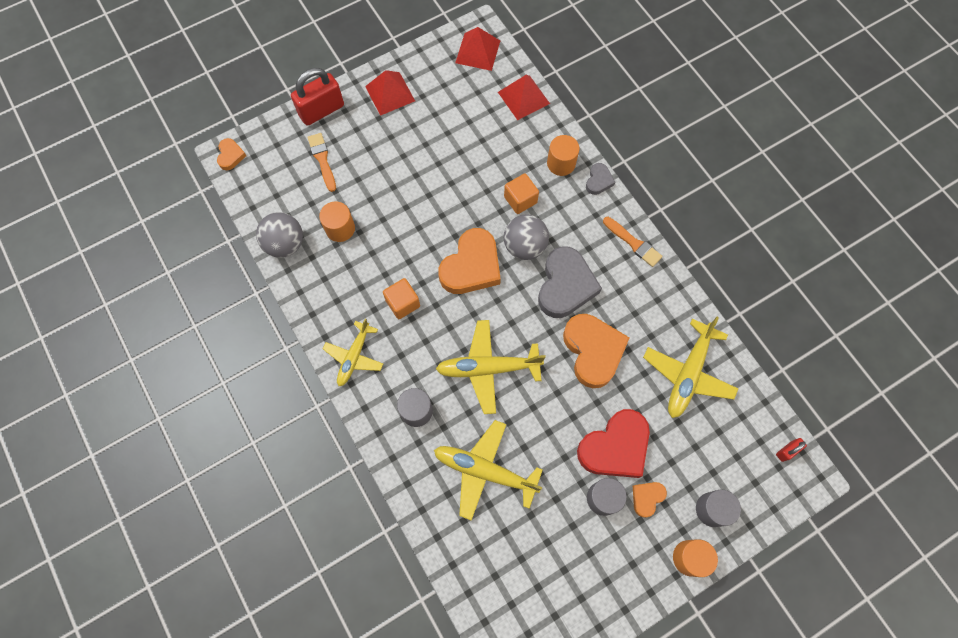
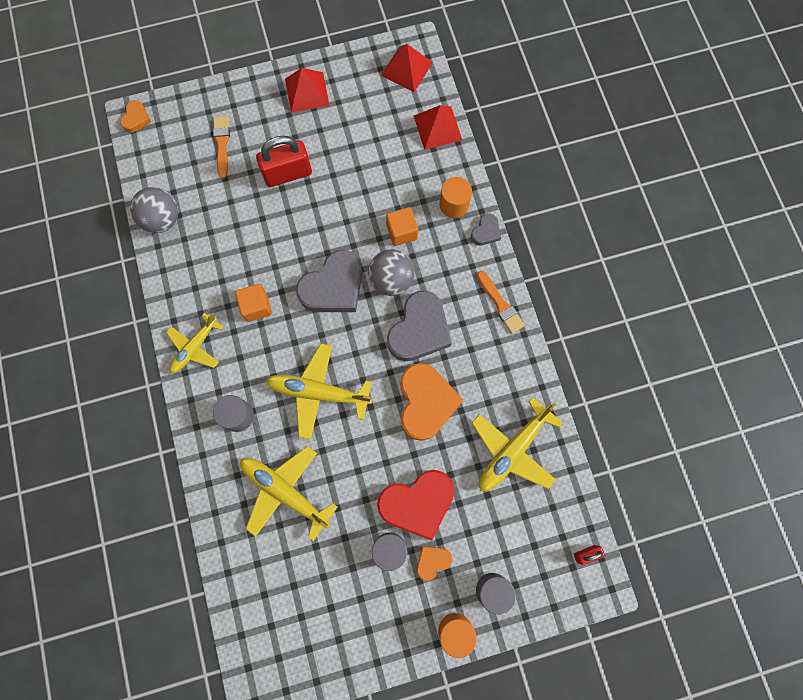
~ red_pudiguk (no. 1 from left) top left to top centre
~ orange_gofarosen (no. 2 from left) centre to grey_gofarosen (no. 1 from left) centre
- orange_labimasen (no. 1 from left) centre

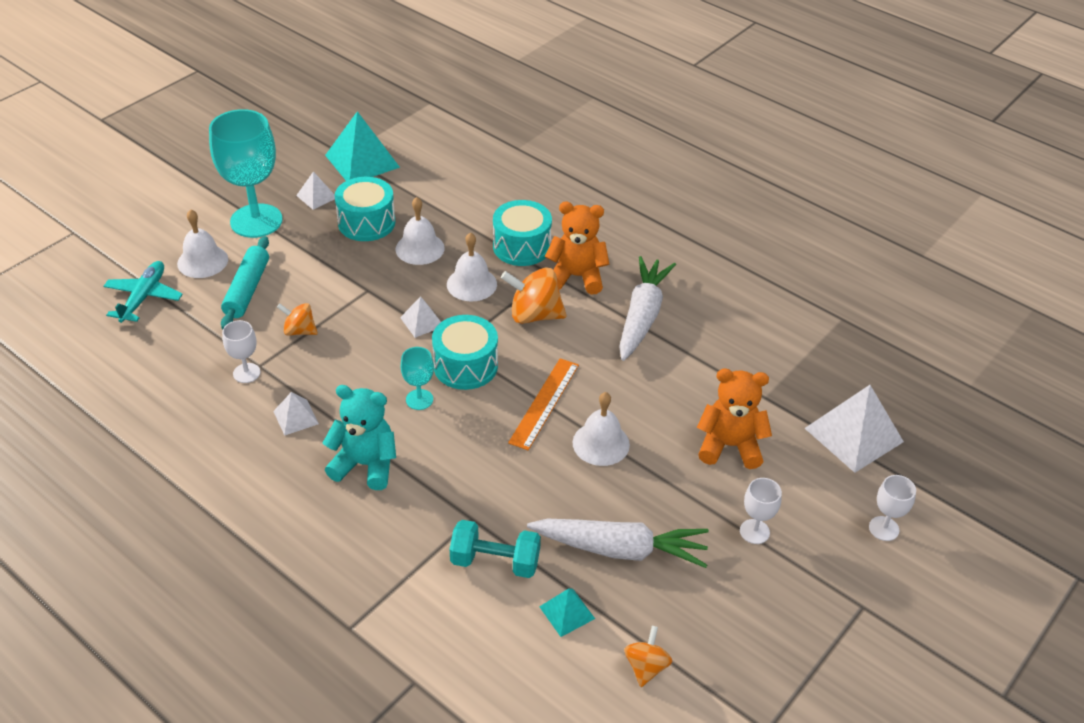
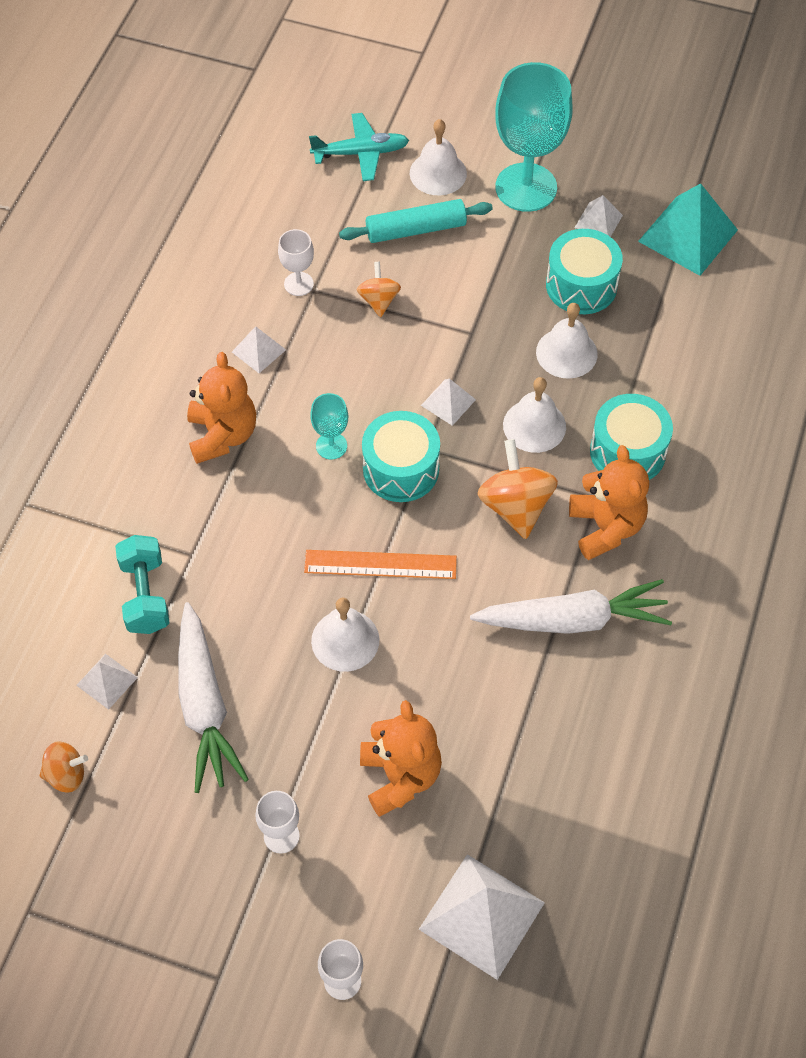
~ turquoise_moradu (no. 2 from left) bottom centre to white_moradu (no. 1 from left) middle left
~ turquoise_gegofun middle left to orange_gegofun (no. 1 from left) middle left

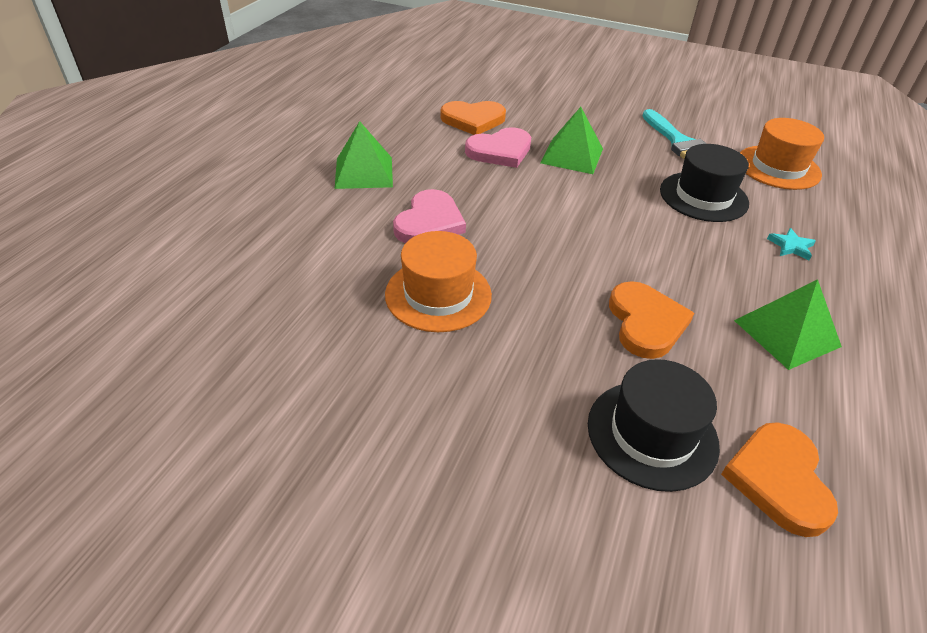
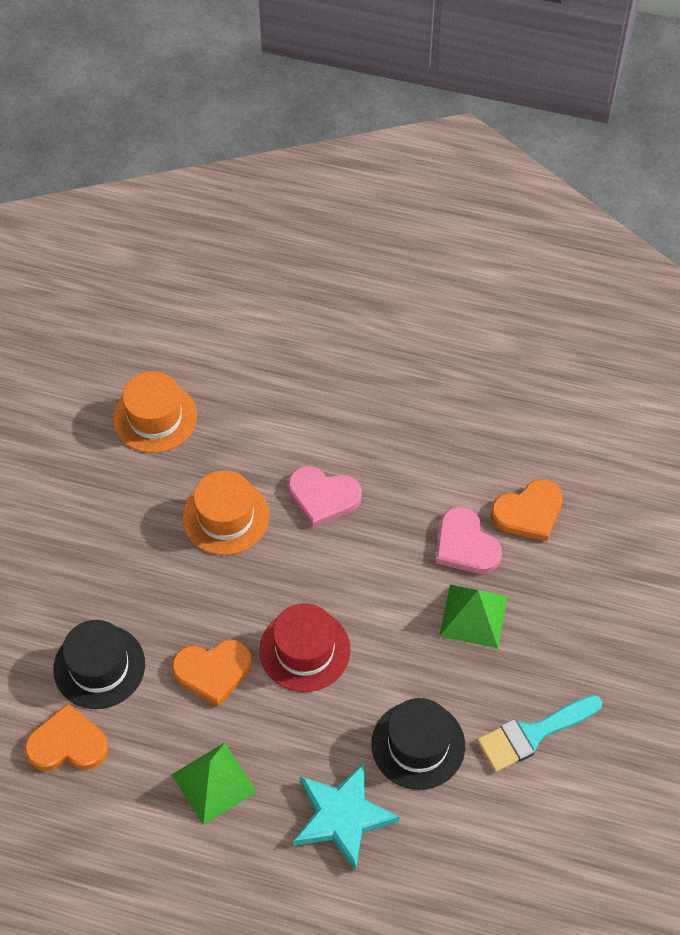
~ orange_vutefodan (no. 2 from left in the first image) top right to orange_vutefodan (no. 1 from left) middle left
+ red_vutefodan bottom centre
~ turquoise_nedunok middle right = bottom centre x2.36
~ orange_gofarosen (no. 1 from left in the first image) top centre = middle right 105 degrees counterclockwise
- green_moradu (no. 1 from left) top centre

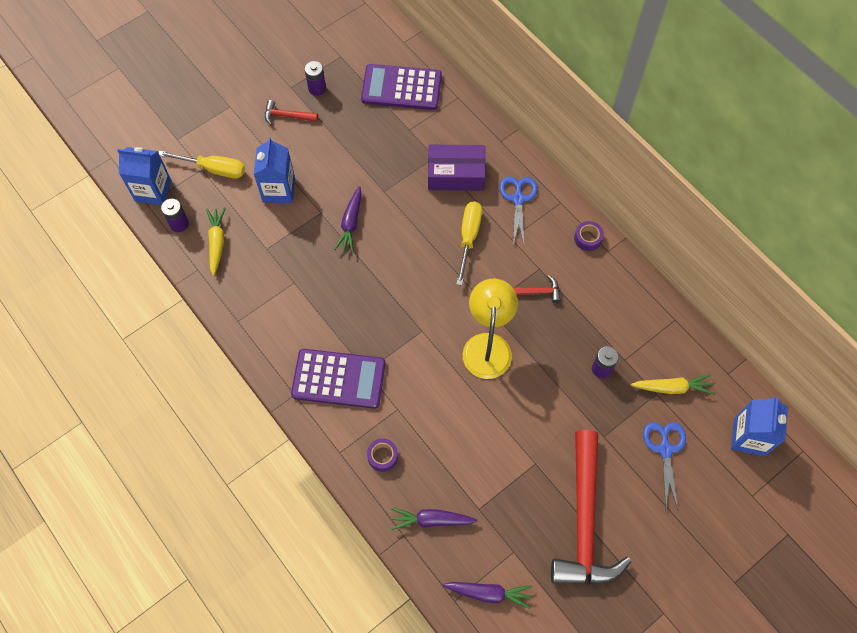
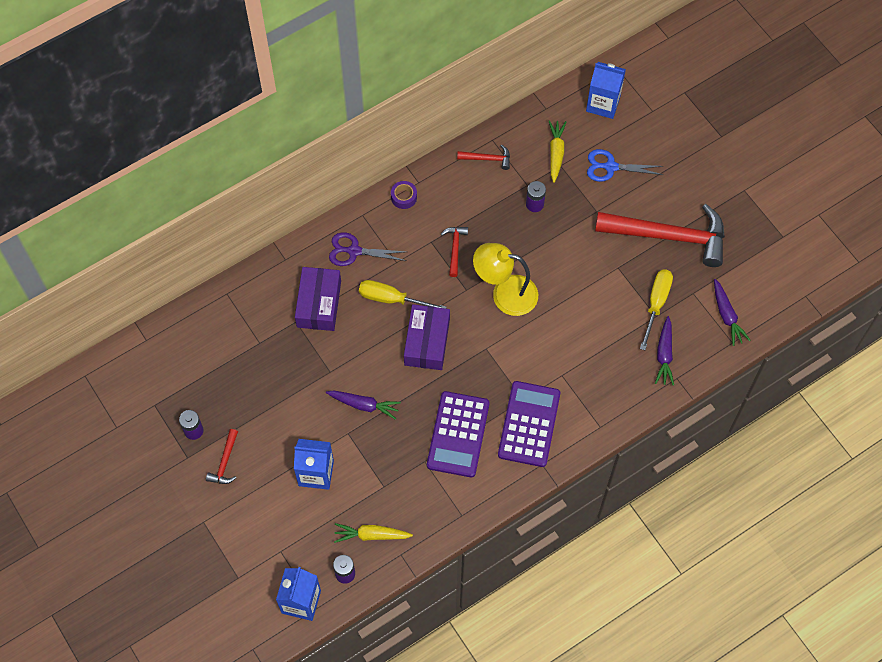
~ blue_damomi (no. 1 from left) centre to purple_damomi centre
+ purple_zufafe (no. 2 from left) centre
~ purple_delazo (no. 2 from left in the first image) top centre to purple_delazo (no. 1 from left) centre
+ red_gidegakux (no. 3 from left) top centre
~ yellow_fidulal (no. 1 from left in the first image) top left to yellow_fidulal (no. 2 from left) middle right
~ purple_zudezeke (no. 3 from left) bottom centre = middle right 150 degrees clockwise
- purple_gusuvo (no. 1 from left) bottom centre

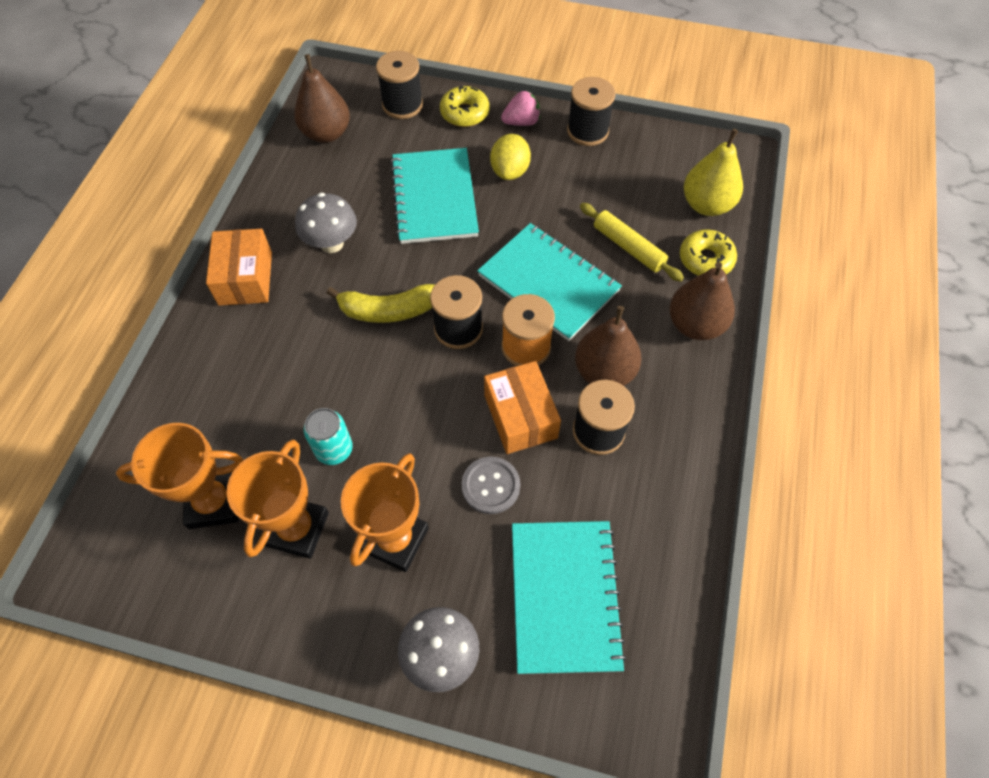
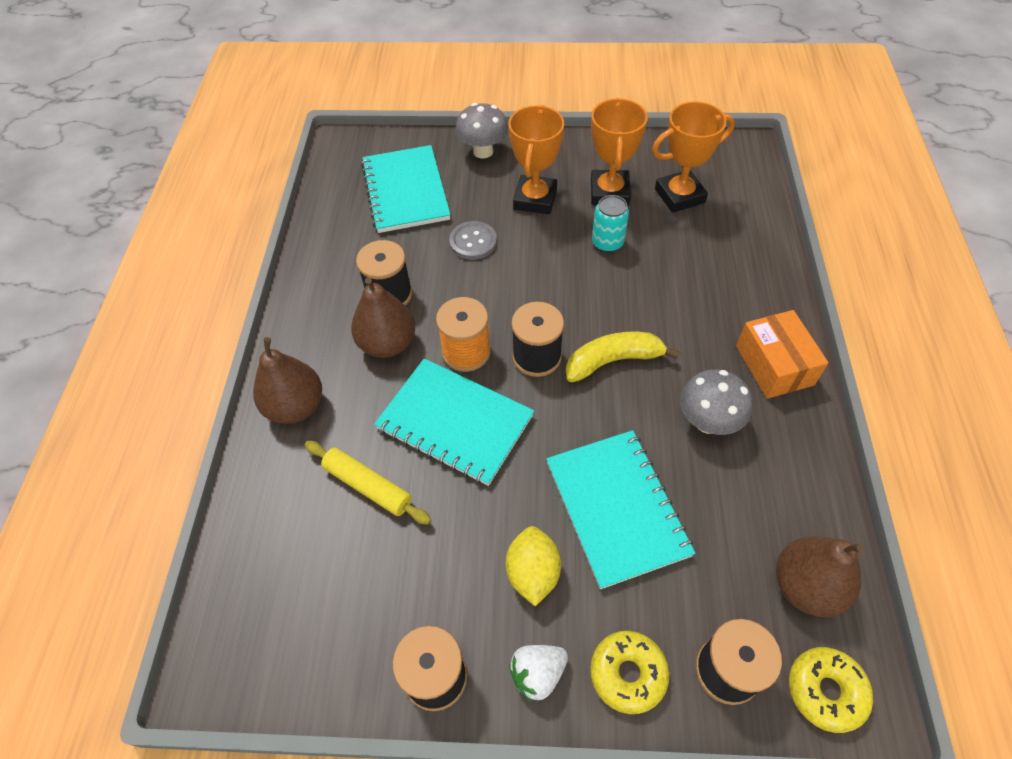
~ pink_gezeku top centre to white_gezeku bottom centre
~ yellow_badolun (no. 2 from left) top right to bottom right
- orange_zufafe (no. 2 from left) centre
- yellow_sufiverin top right

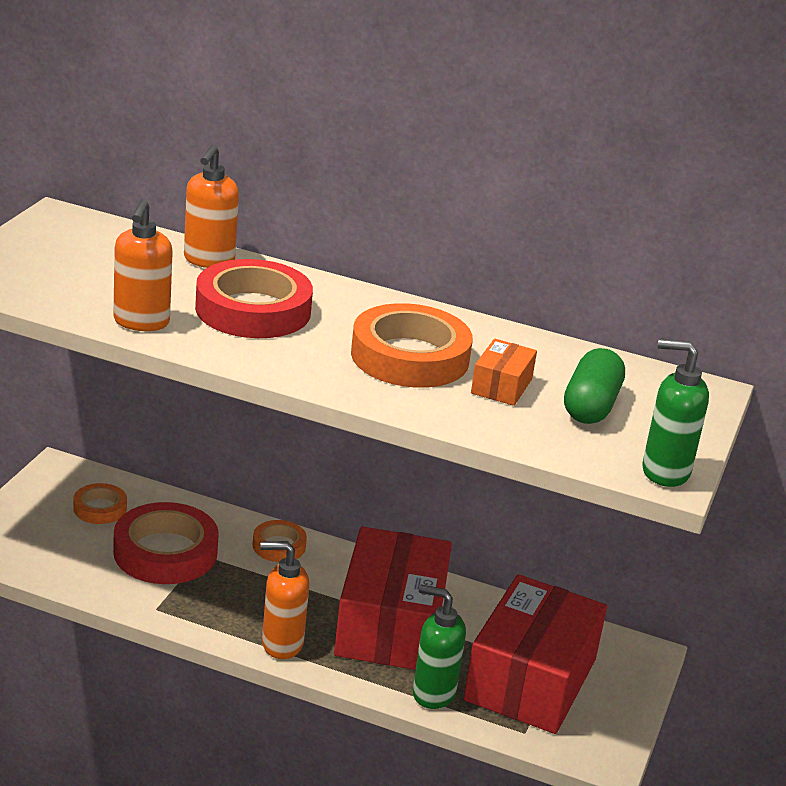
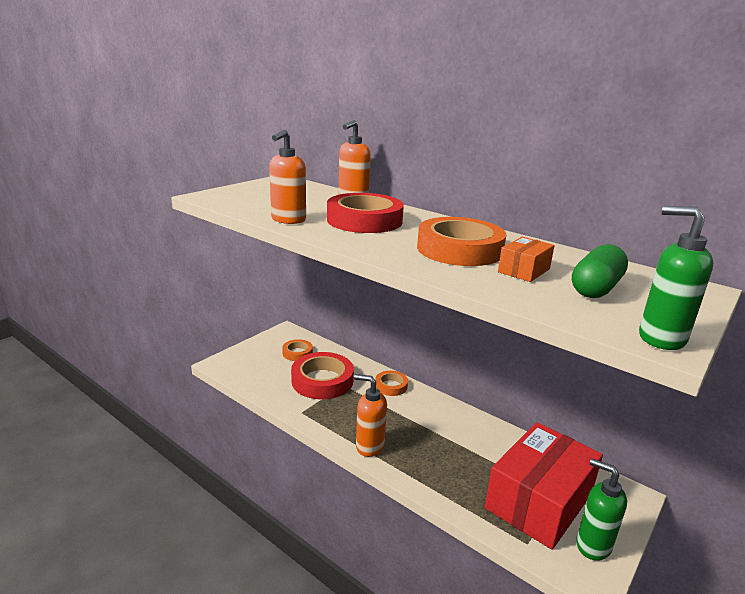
~ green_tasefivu (no. 1 from left) bottom centre to bottom right
- red_zufafe (no. 1 from left) bottom centre

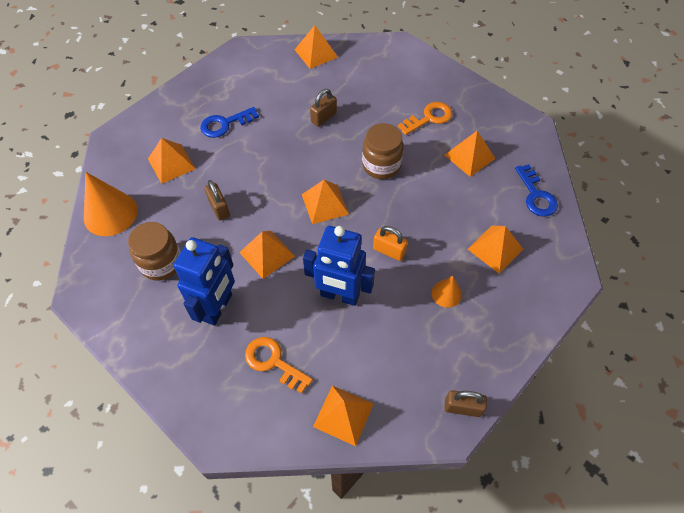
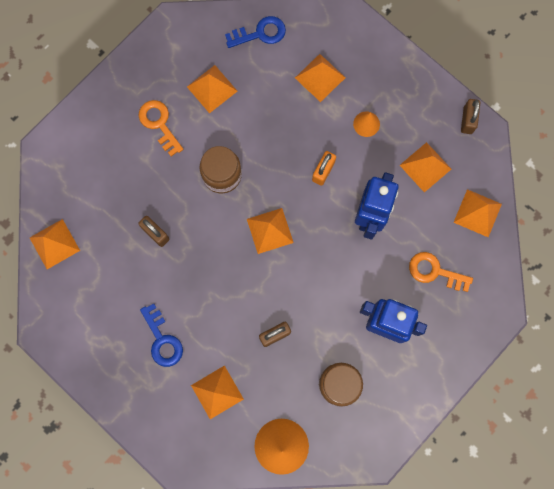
~ orange_moradu (no. 2 from left in the first image) centre to orange_moradu (no. 6 from left) middle right
~ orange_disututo (no. 1 from left in the first image) bottom centre = middle right 75 degrees clockwise

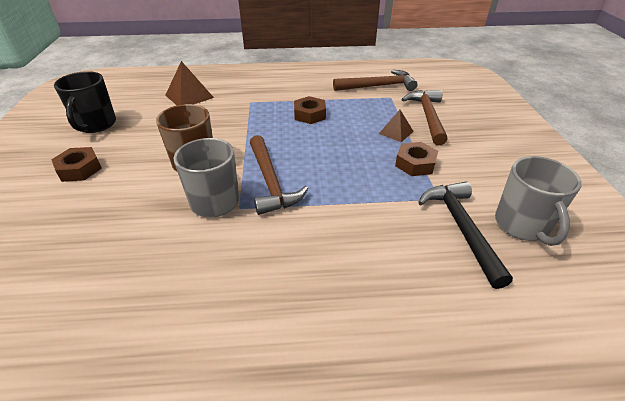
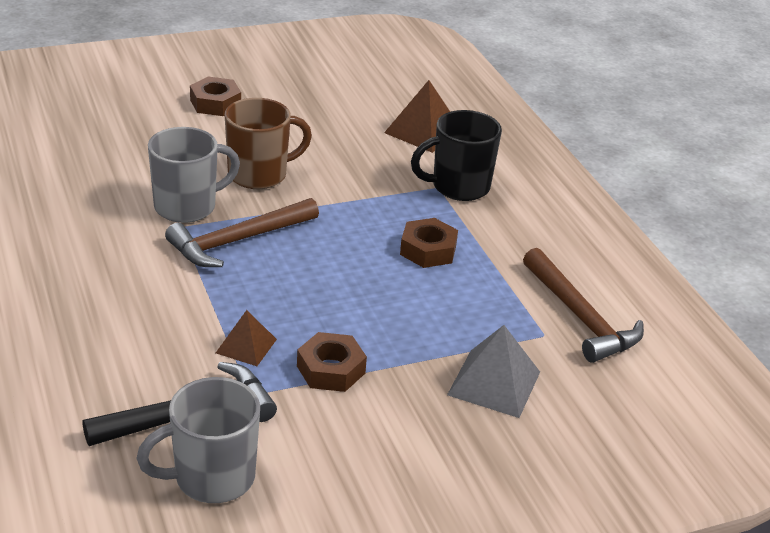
~ brown_moradu (no. 2 from left in the first image) top centre to brown_moradu (no. 1 from left) middle left
~ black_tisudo top left to top centre
~ brown_gidegakux (no. 3 from left) top right to grey_moradu bottom centre

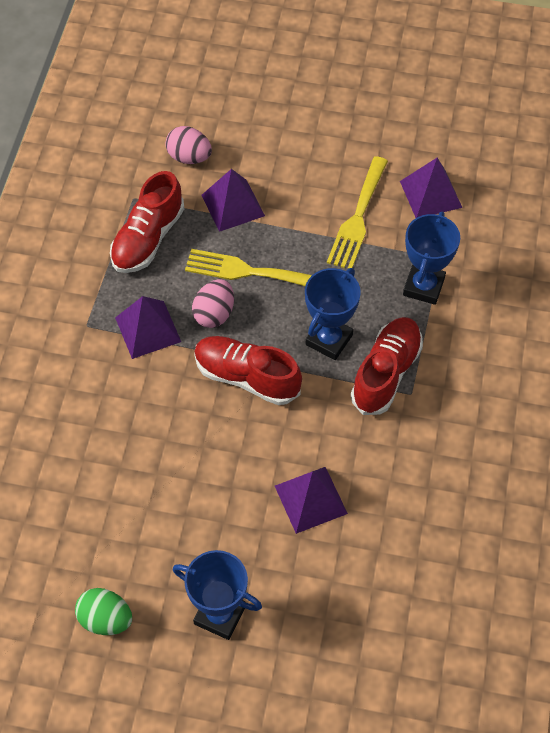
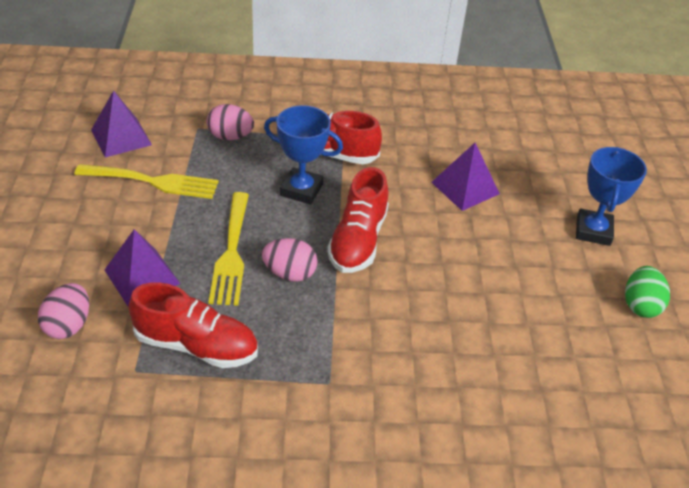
~ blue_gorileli (no. 3 from left) middle right to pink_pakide (no. 2 from left) top centre
- purple_moradu (no. 1 from left) middle left

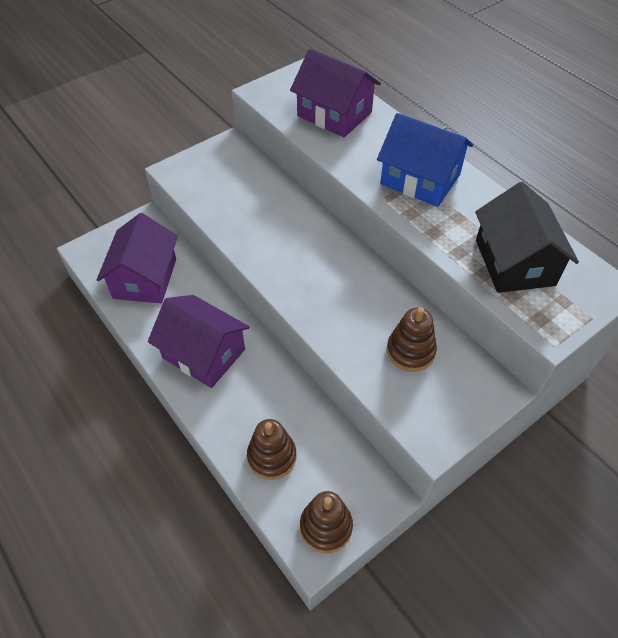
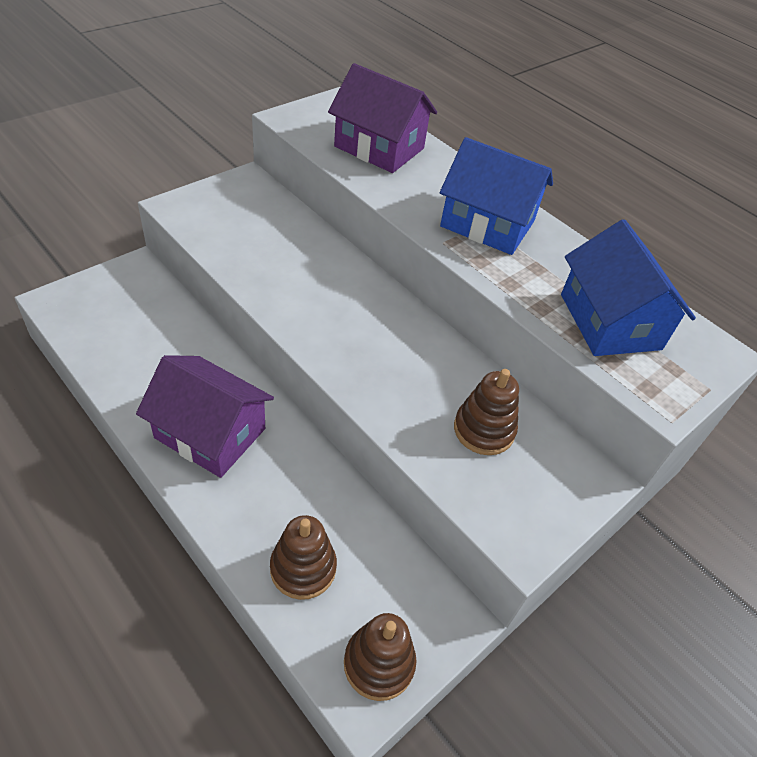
~ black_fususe middle right to blue_fususe (no. 2 from left) middle right
- purple_fususe (no. 1 from left) middle left

